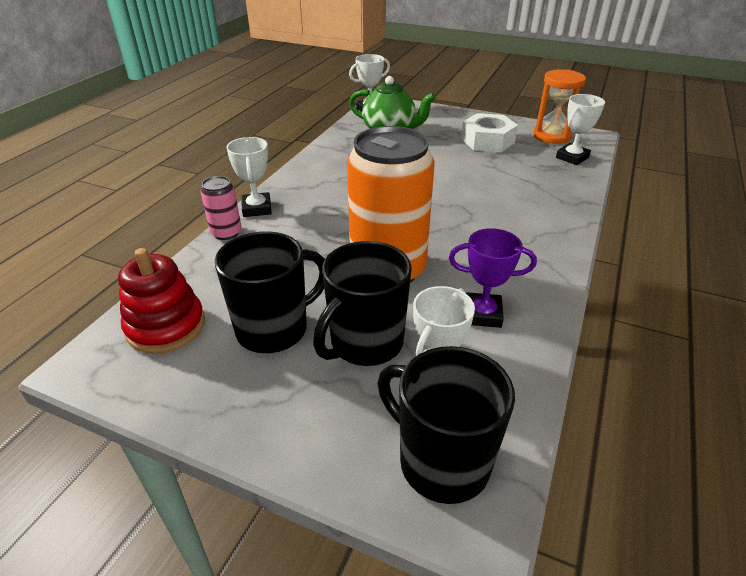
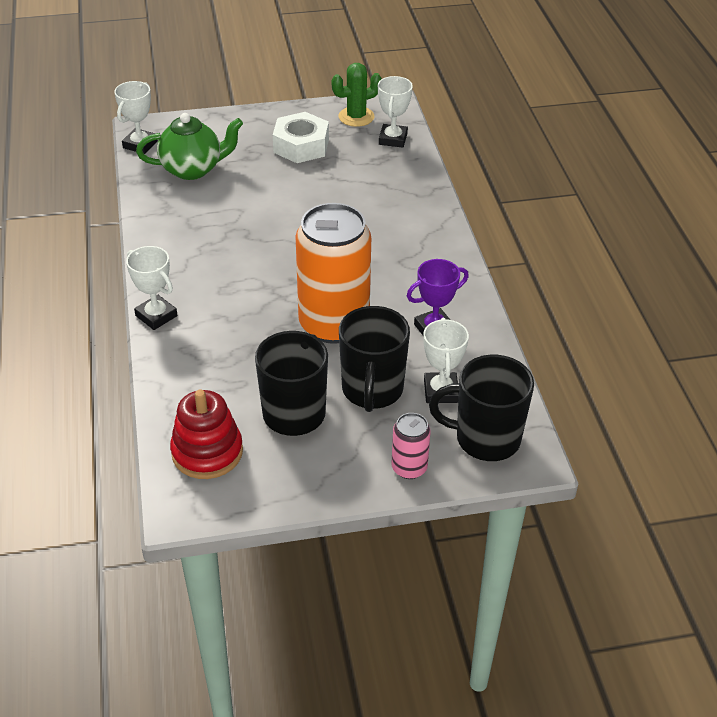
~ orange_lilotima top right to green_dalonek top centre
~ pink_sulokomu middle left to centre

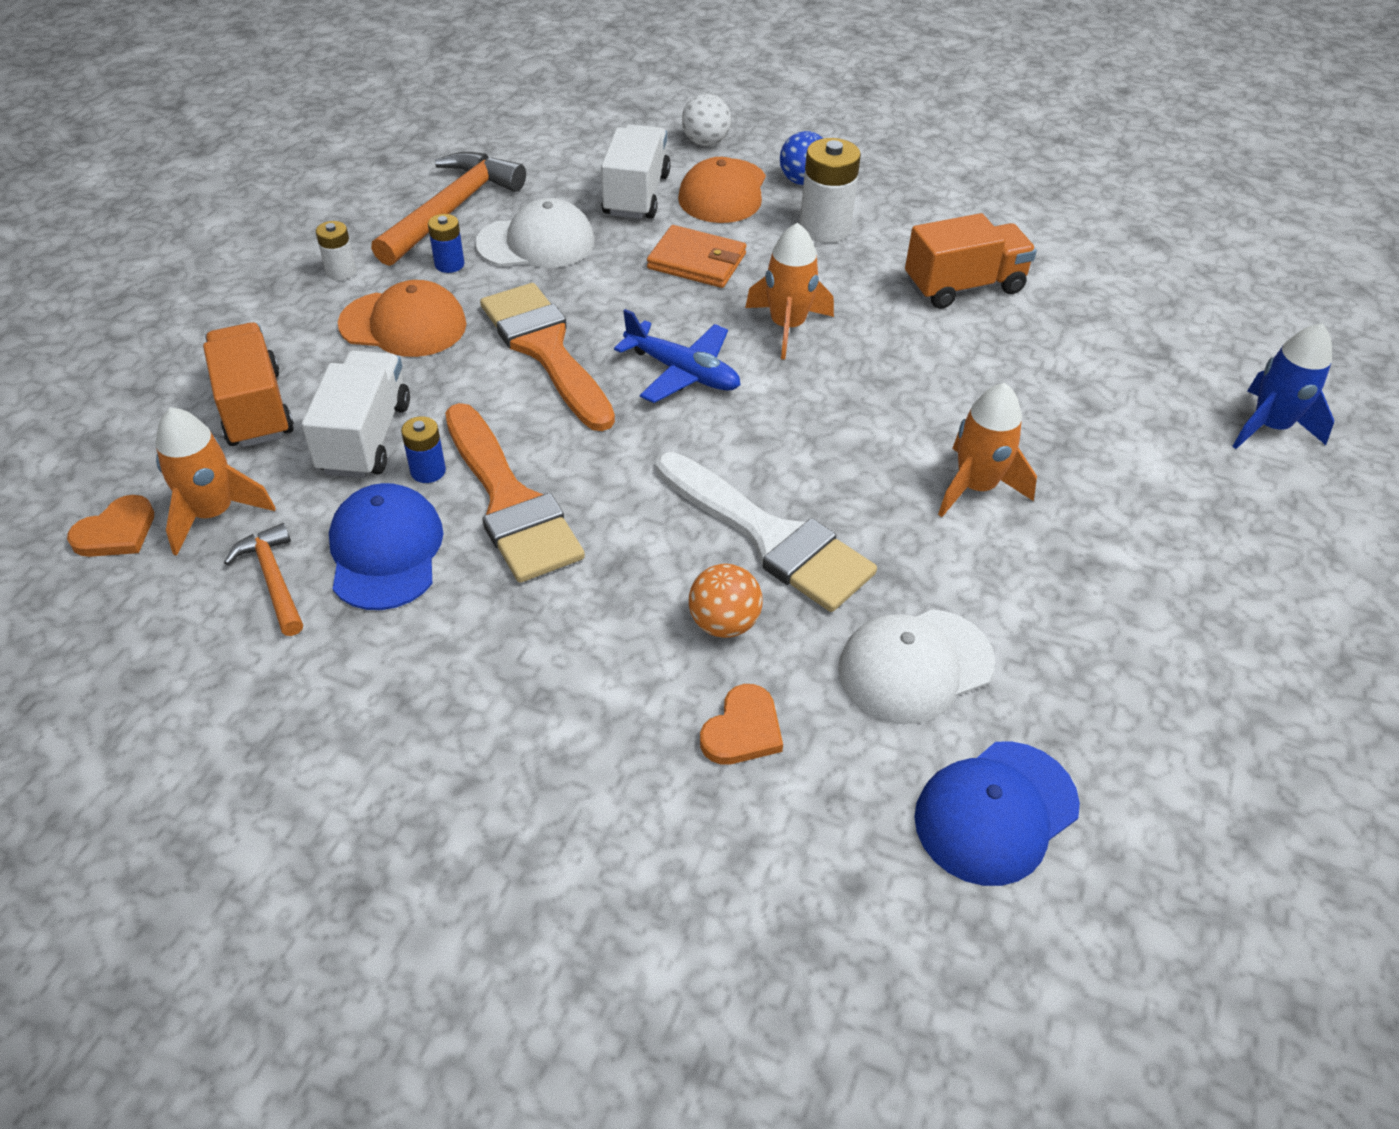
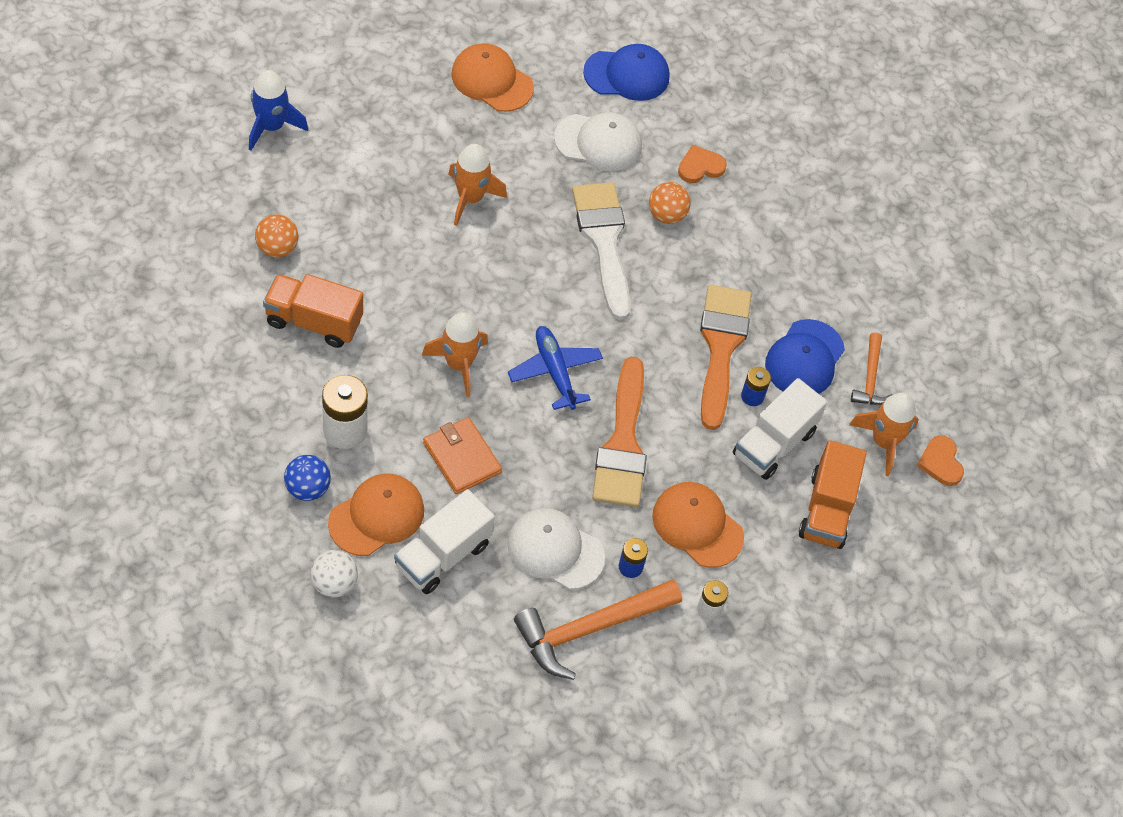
+ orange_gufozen (no. 1 from left) top left
+ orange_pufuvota (no. 2 from left) top centre
~ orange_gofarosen (no. 1 from left in the first image) middle left = middle right 90 degrees counterclockwise

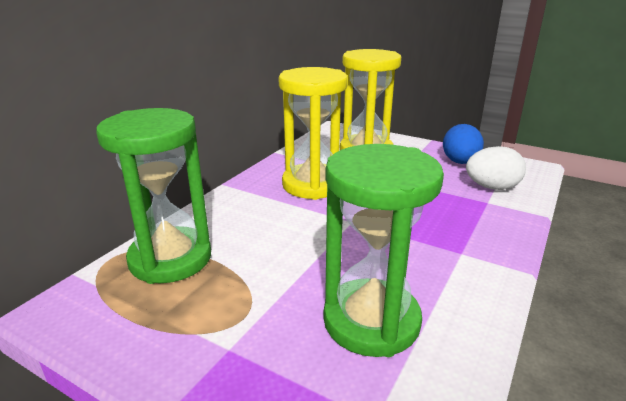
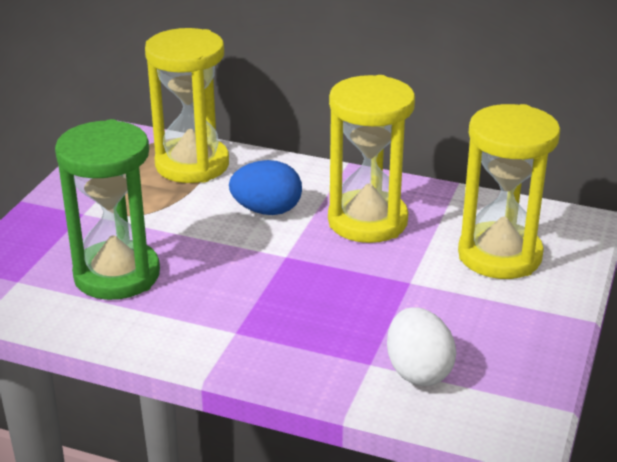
~ green_lilotima (no. 1 from left) middle left to yellow_lilotima (no. 1 from left) top left
~ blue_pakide middle right to centre

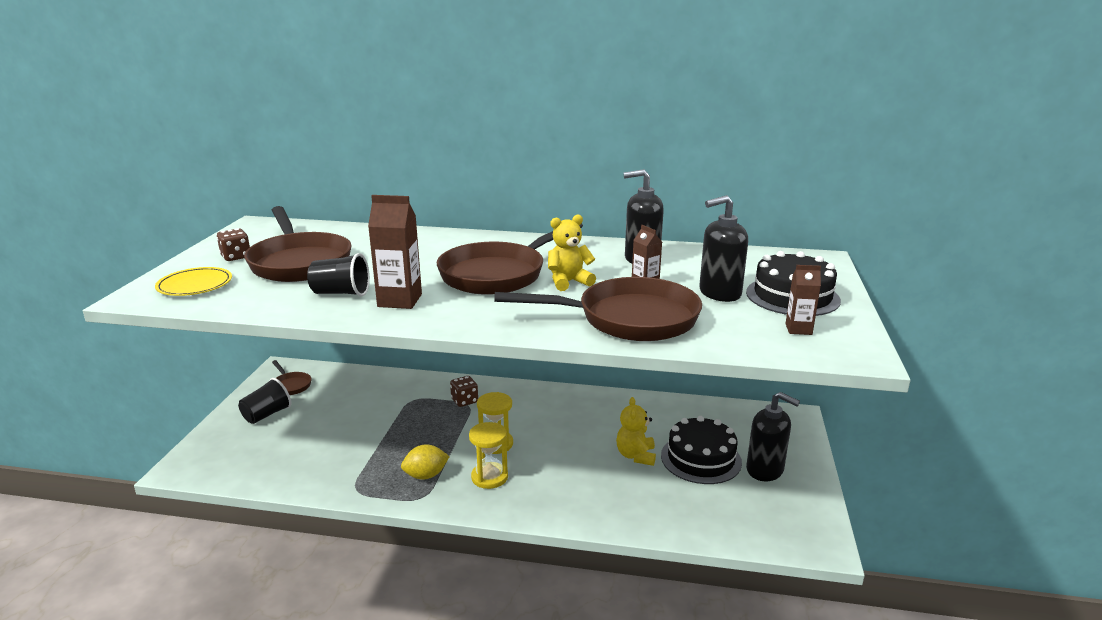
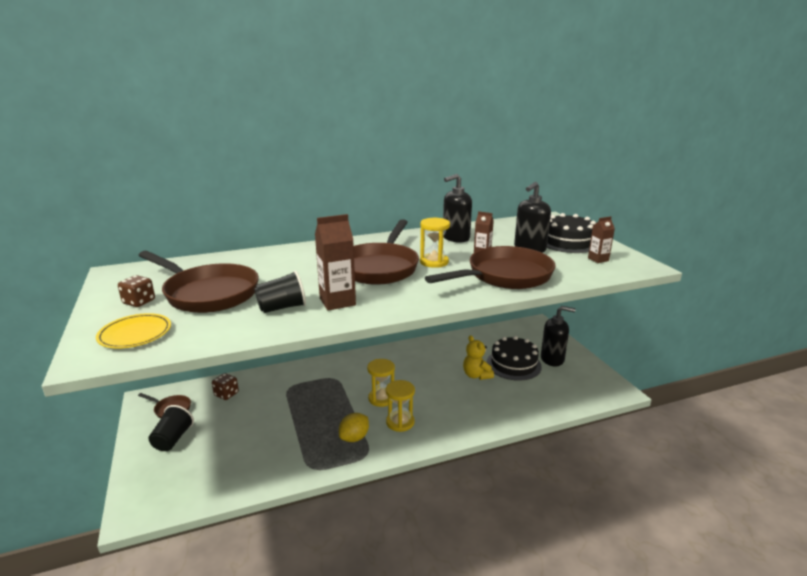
~ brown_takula (no. 2 from left) centre to bottom left
~ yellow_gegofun (no. 1 from left) centre to yellow_lilotima (no. 3 from left) centre

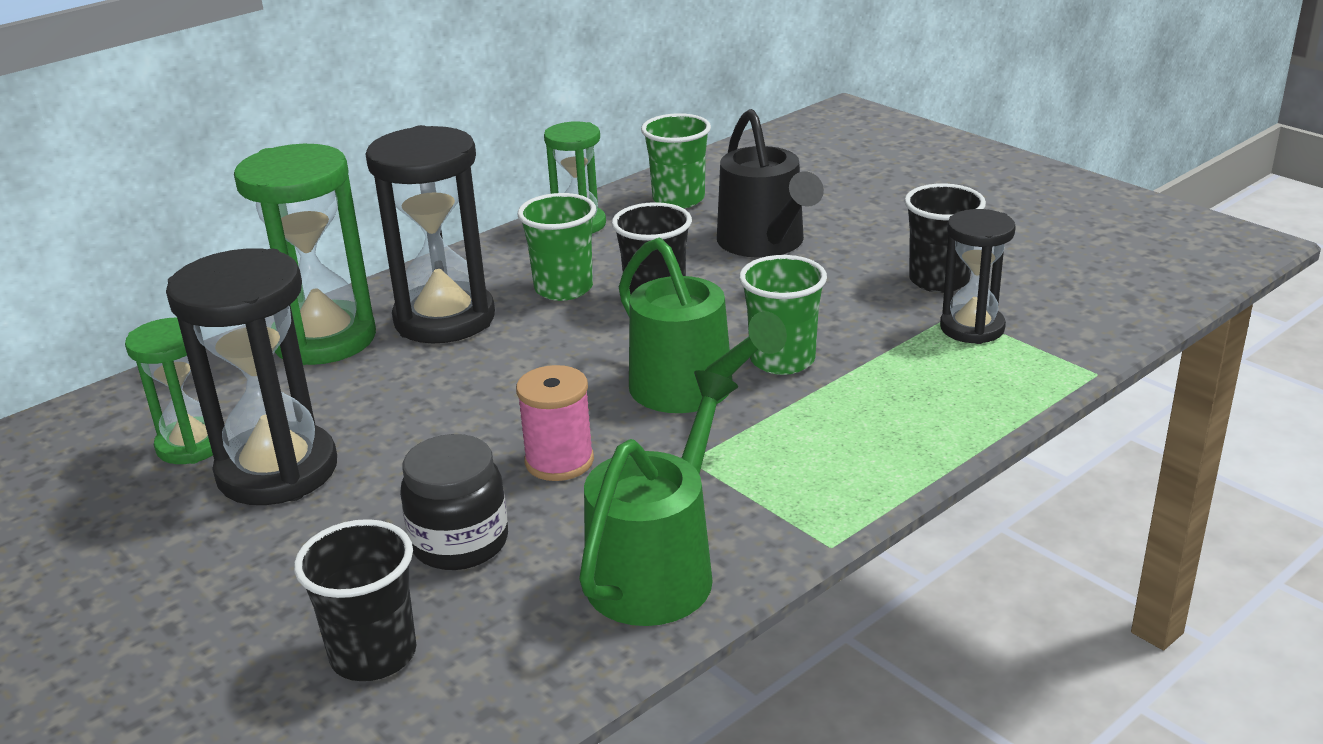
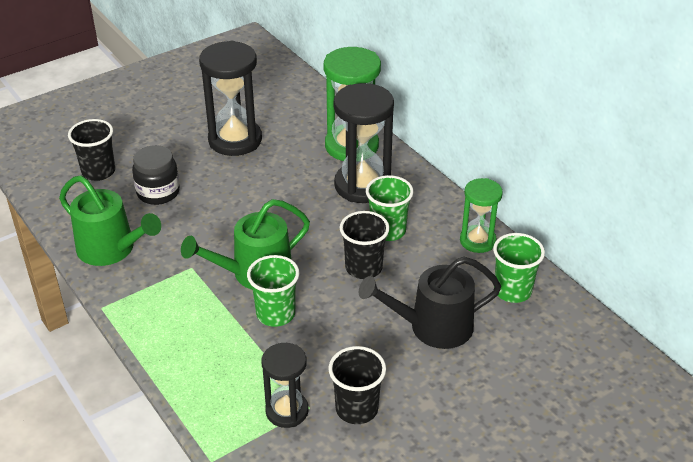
- green_lilotima (no. 1 from left) middle left
- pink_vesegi centre

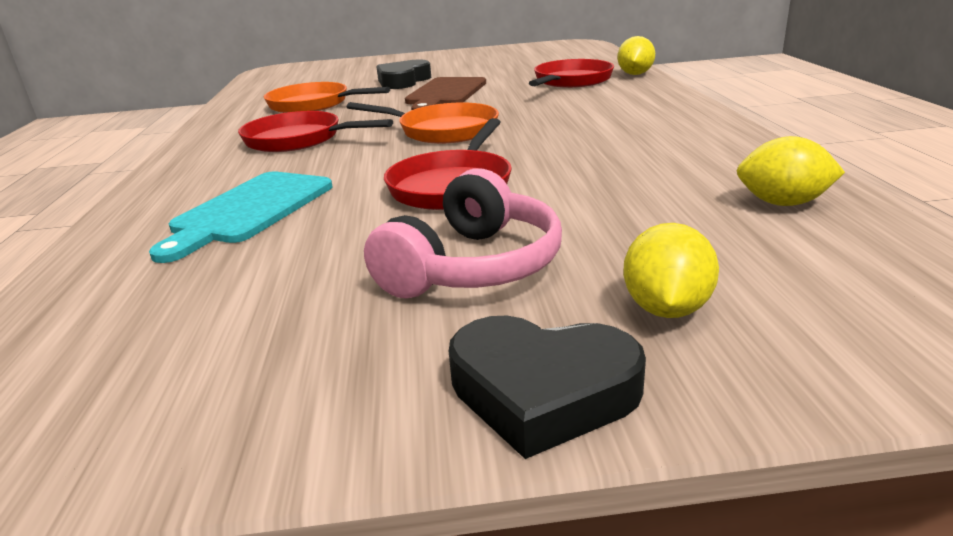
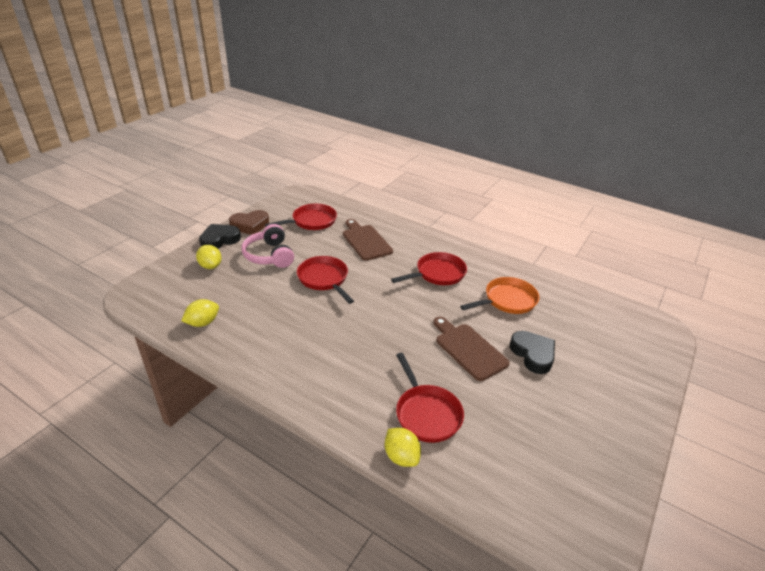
+ brown_gofarosen middle left
+ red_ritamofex (no. 1 from left) centre
~ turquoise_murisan middle left to brown_murisan (no. 1 from left) centre
- orange_ritamofex (no. 2 from left) top centre

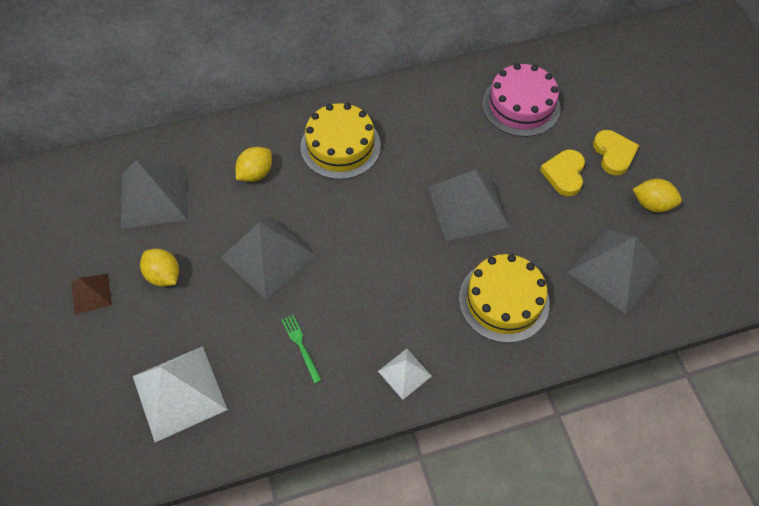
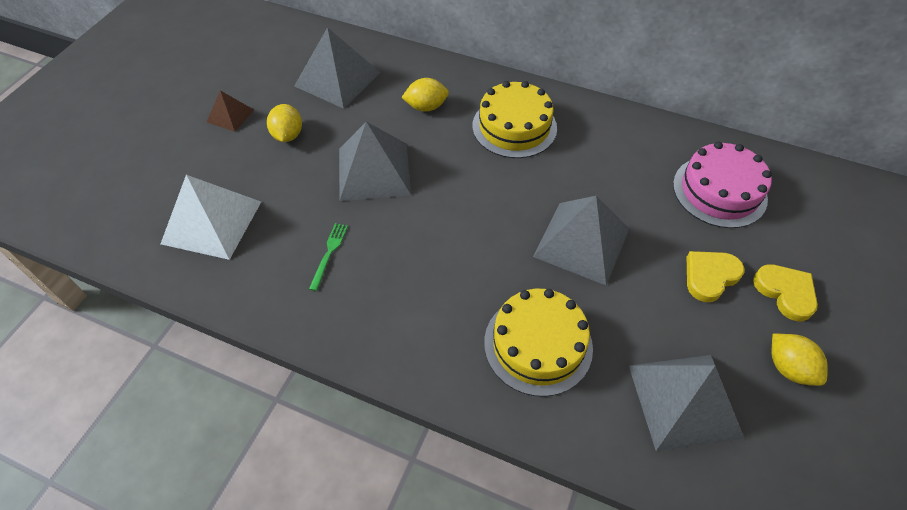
~ yellow_gofarosen (no. 2 from left) top right = middle right 60 degrees counterclockwise
- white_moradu (no. 2 from left) bottom centre

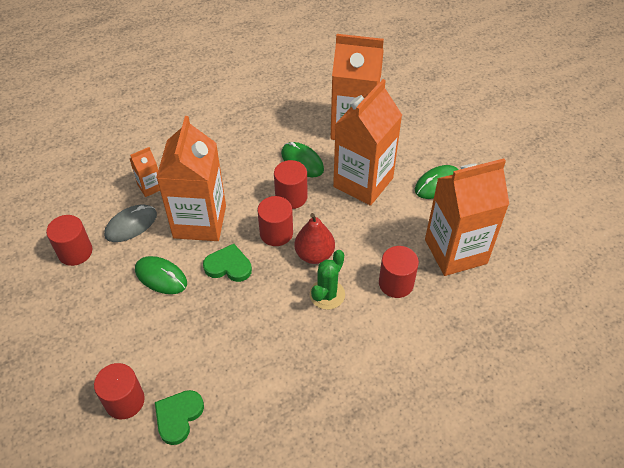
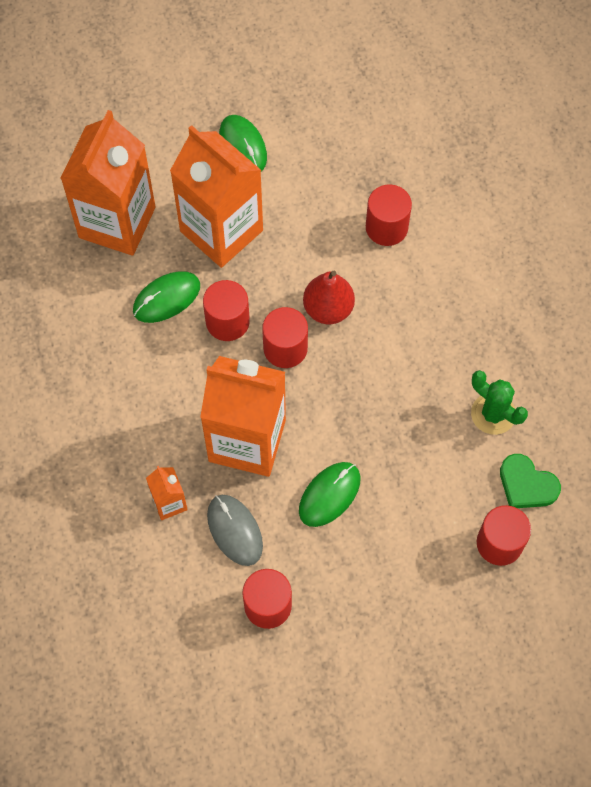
~ green_dalonek centre to middle right
- green_gofarosen (no. 2 from left) centre
- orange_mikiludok (no. 5 from left) middle right

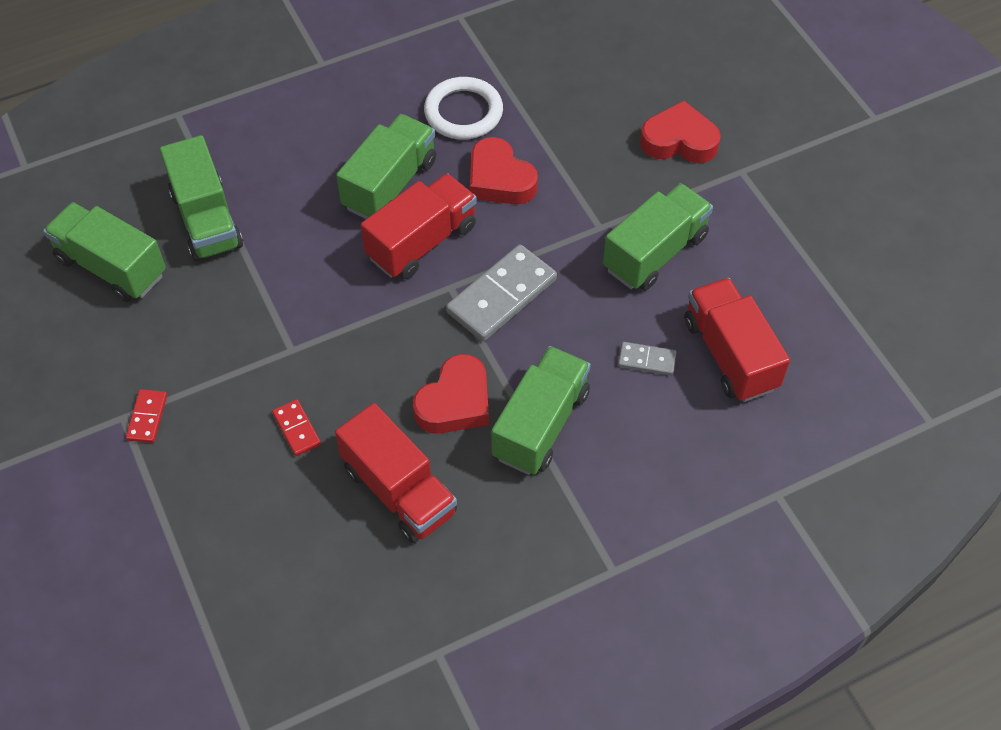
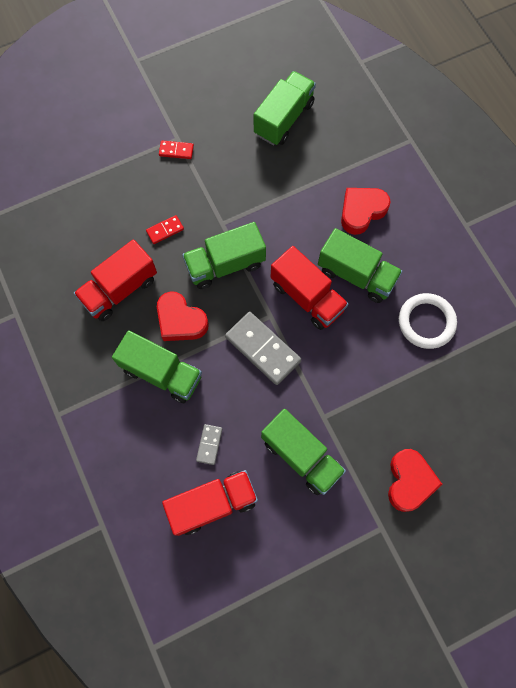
~ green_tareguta (no. 2 from left) top left to centre
~ red_gofarosen (no. 2 from left) top centre to top right

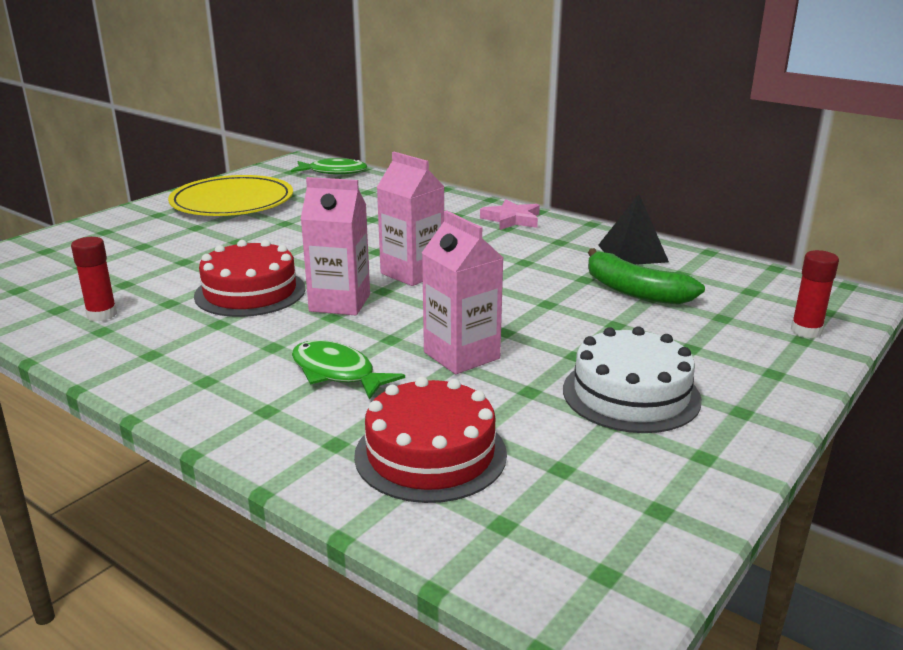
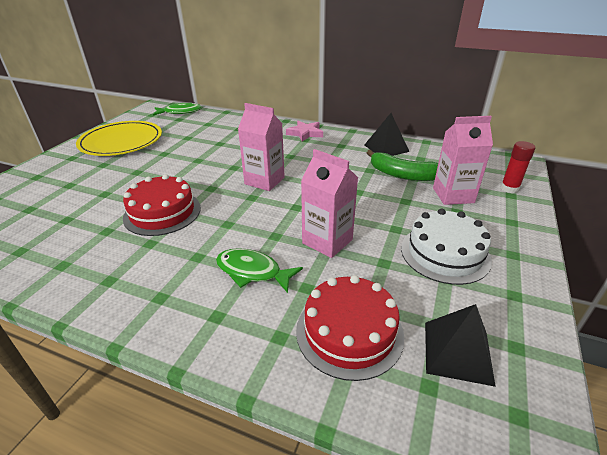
+ black_moradu (no. 2 from left) bottom right
~ pink_mikiludok (no. 1 from left in the first image) centre to pink_mikiludok (no. 3 from left) middle right
- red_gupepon (no. 1 from left) middle left

